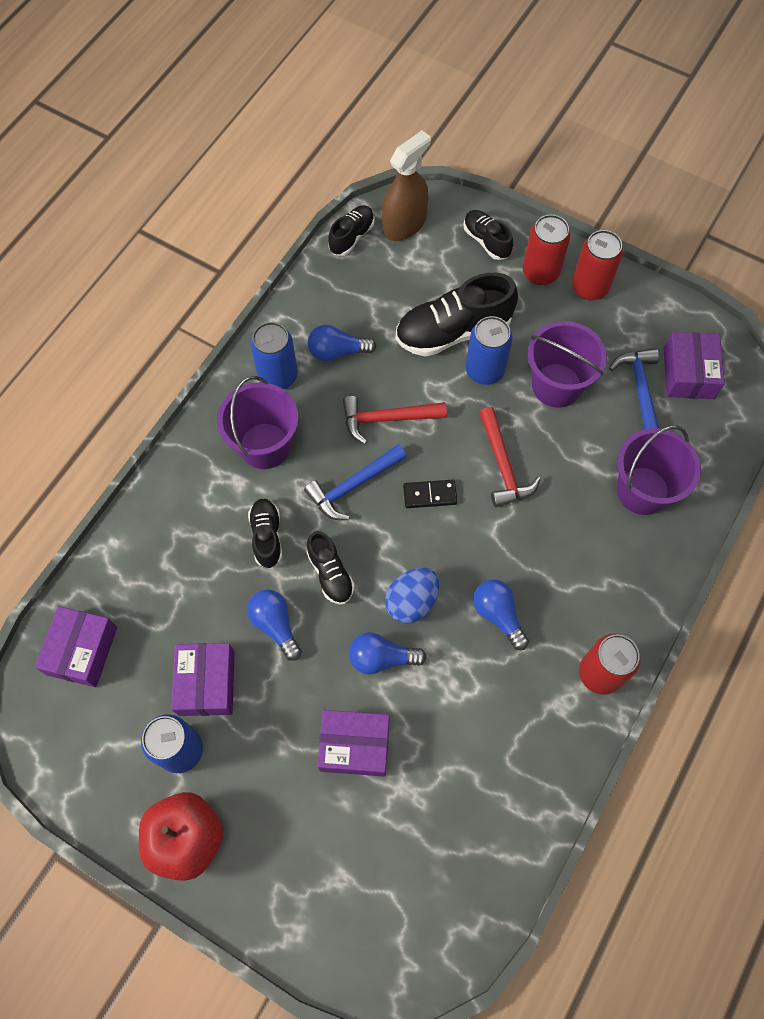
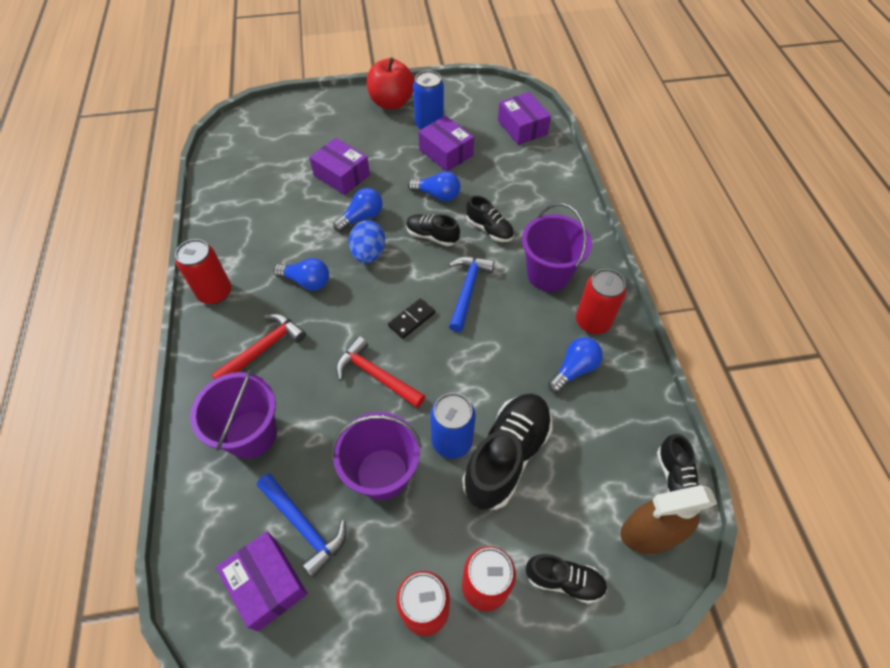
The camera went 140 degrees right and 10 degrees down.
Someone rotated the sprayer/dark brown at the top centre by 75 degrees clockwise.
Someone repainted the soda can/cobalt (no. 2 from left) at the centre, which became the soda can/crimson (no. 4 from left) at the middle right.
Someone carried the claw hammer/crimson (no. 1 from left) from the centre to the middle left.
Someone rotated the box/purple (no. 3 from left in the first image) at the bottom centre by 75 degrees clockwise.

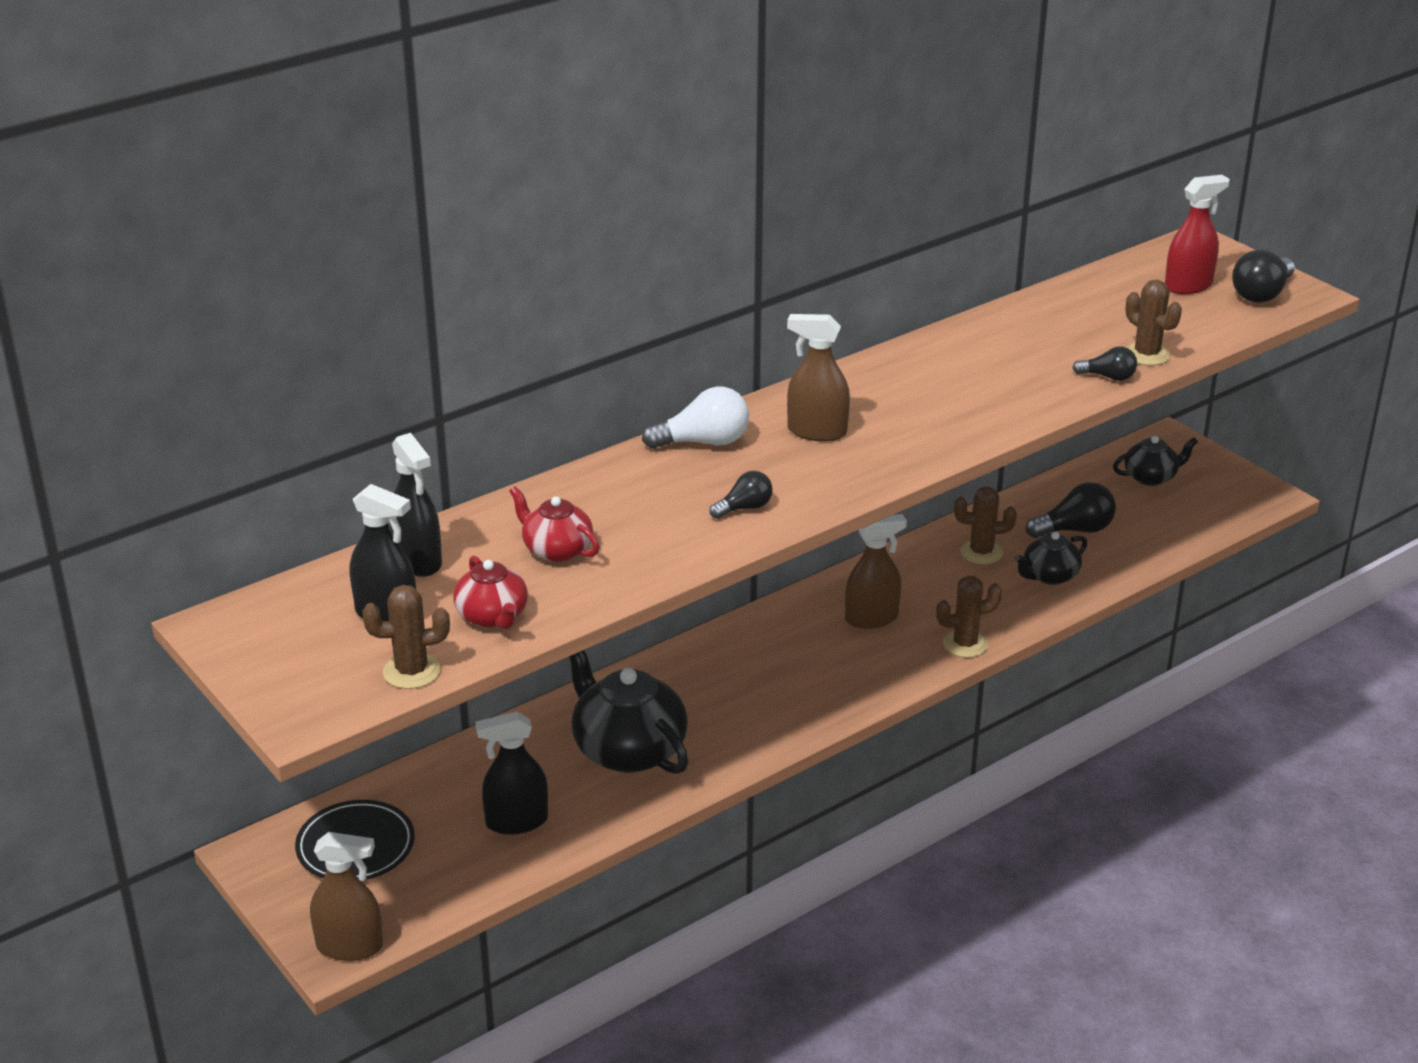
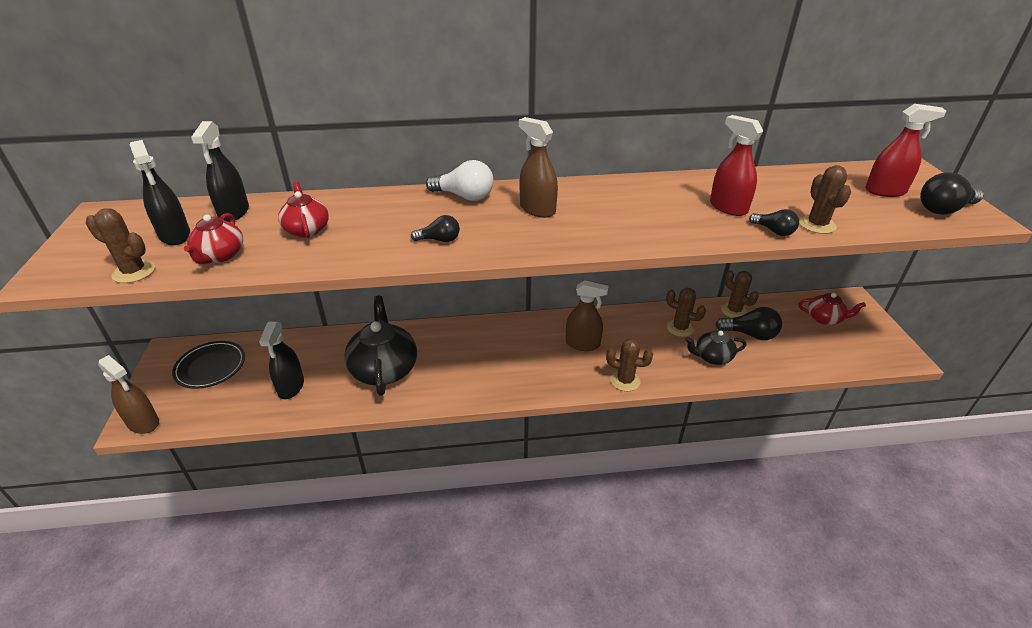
The camera went 30 degrees right and 5 degrees up.
Someone repainted the teapot/black (no. 3 from left) at the middle right, which became the teapot/crimson (no. 3 from left) at the middle right.
Someone rotated the sprayer/black (no. 3 from left) at the bottom centre by 105 degrees counterclockwise.
Someone put down the sprayer/crimson (no. 1 from left) at the top right.
Someone put down the saguaro cactus/dark brown (no. 4 from left) at the middle right.

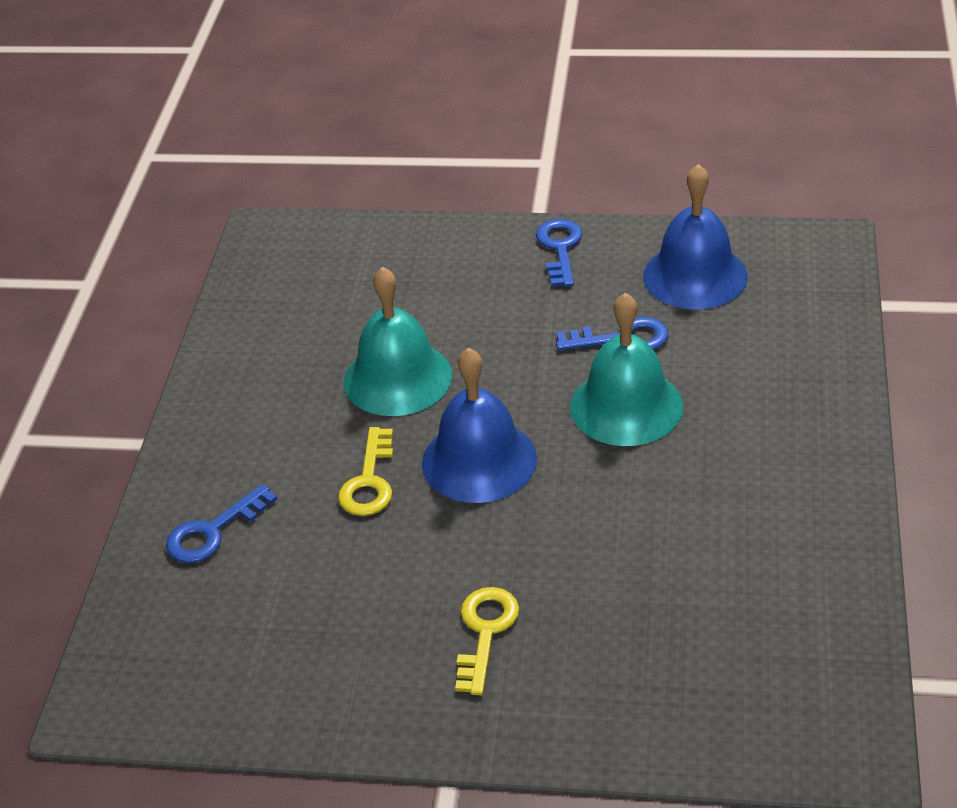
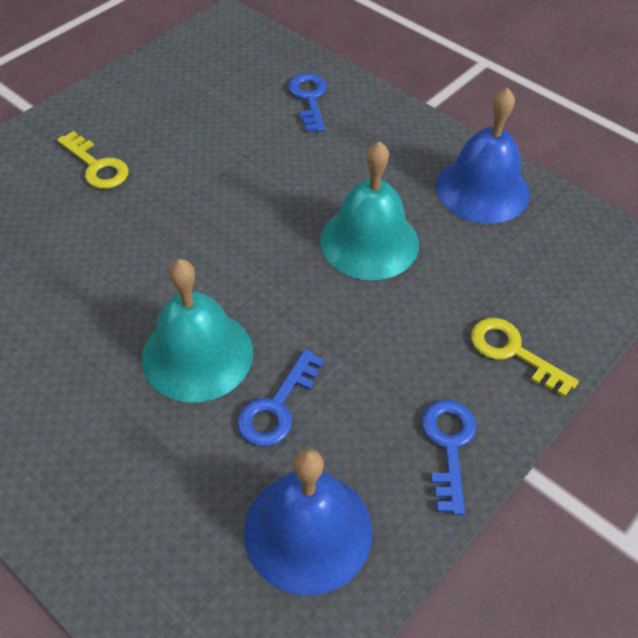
The camera went 120 degrees right and 10 degrees up.
Someone rotated the key/cobalt (no. 2 from left in the first image) at the top centre by 120 degrees counterclockwise.
Someone carried the school bell/cobalt (no. 1 from left in the first image) from the centre to the top right.
Someone carried the key/bright yellow (no. 1 from left in the first image) from the centre to the middle right.

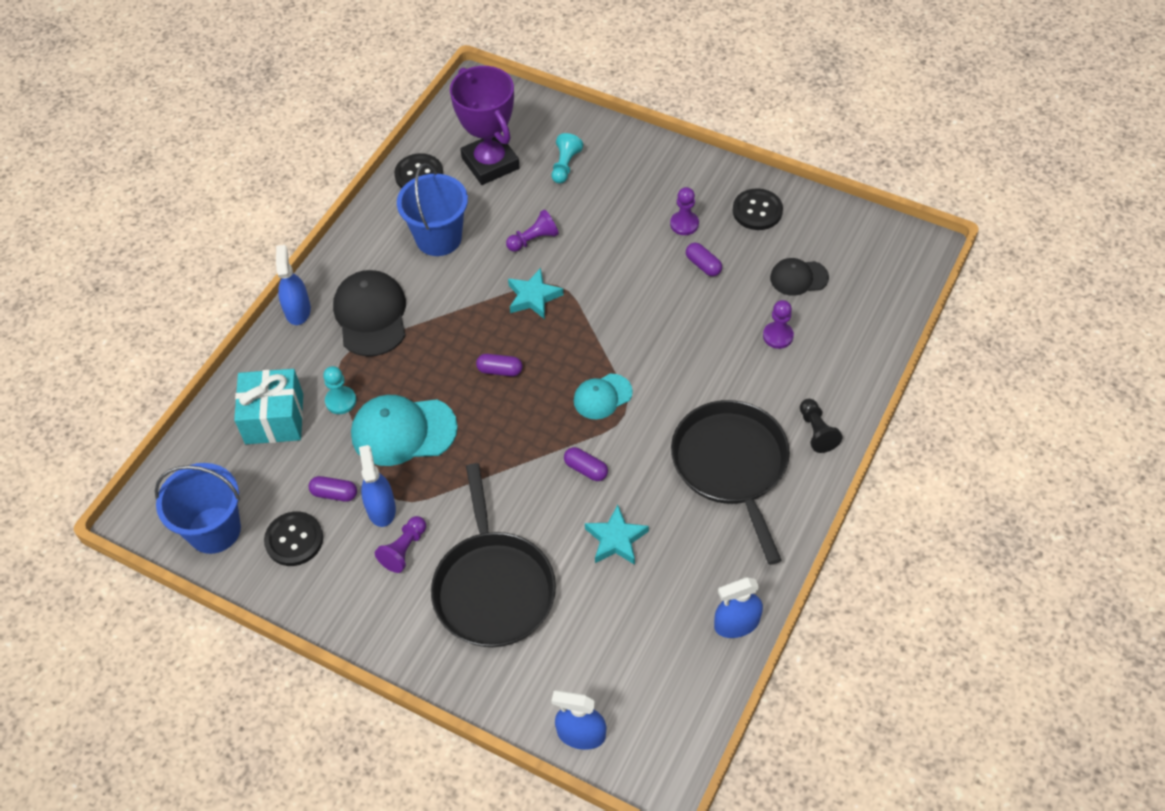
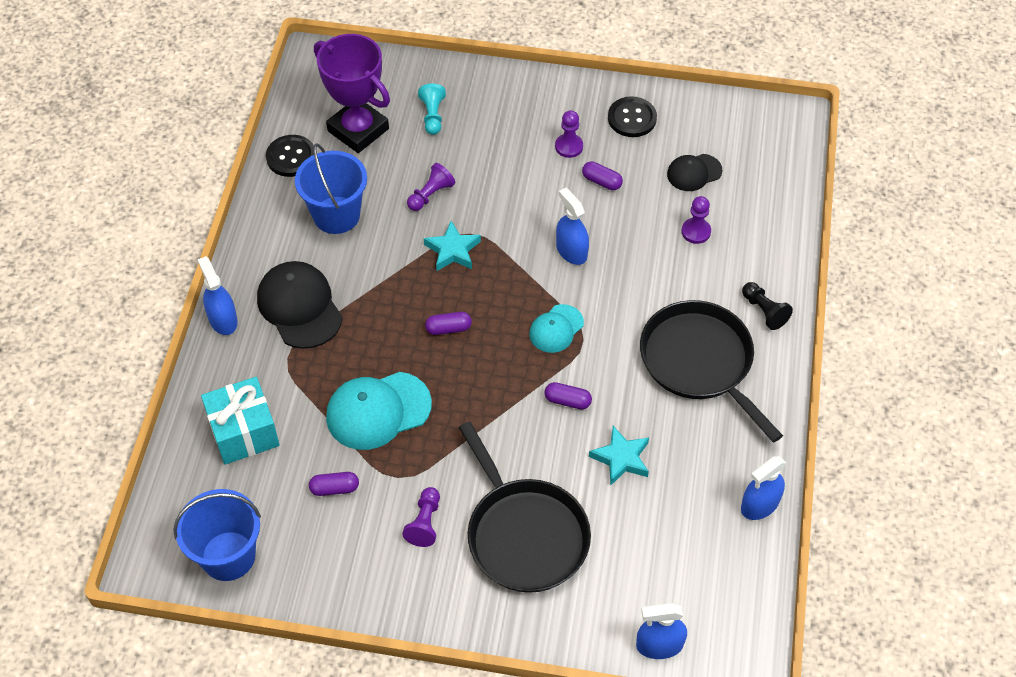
The camera went 20 degrees left and 0 degrees up.
Someone took away the chess pawn/turquoise (no. 1 from left) at the middle left.
Someone carried the sprayer/cobalt (no. 2 from left) from the middle left to the centre.
Someone took away the button/black (no. 1 from left) at the middle left.

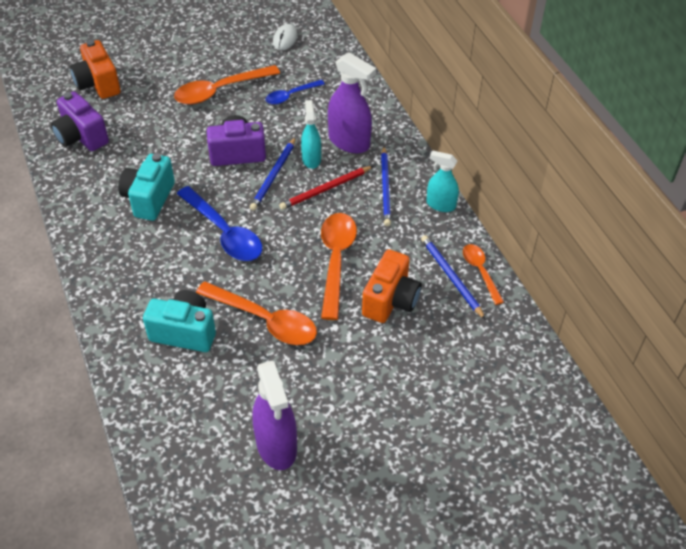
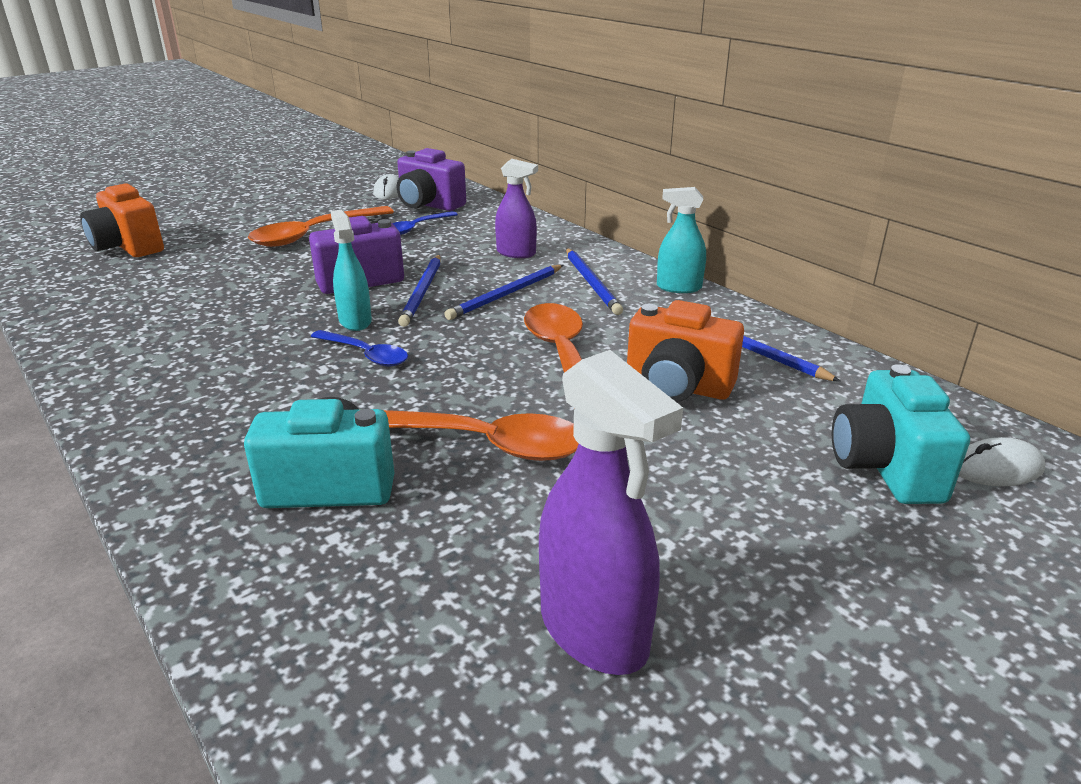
The camera went 15 degrees left and 20 degrees down.
Someone scaled the sprayer/purple (no. 2 from left in the first image) at the top centre by 0.62.
Someone carried the photo camera/purple (no. 1 from left in the first image) from the top left to the top centre.
Someone carried the sprayer/turquoise (no. 1 from left) from the top centre to the middle left.
Someone carried the photo camera/turquoise (no. 1 from left in the first image) from the middle left to the middle right.
Someone repainted the wooden pencil/crimson at the centre, which became the wooden pencil/cobalt (no. 2 from left) at the centre.
Someone scaled the spoon/cobalt (no. 1 from left) at the middle left by 0.58.
Someone took away the spoon/orange (no. 4 from left) at the middle right.
Someone rotated the photo camera/orange (no. 2 from left) at the centre by 105 degrees clockwise.
Someone put down the computer mouse/snow-white (no. 2 from left) at the middle right.

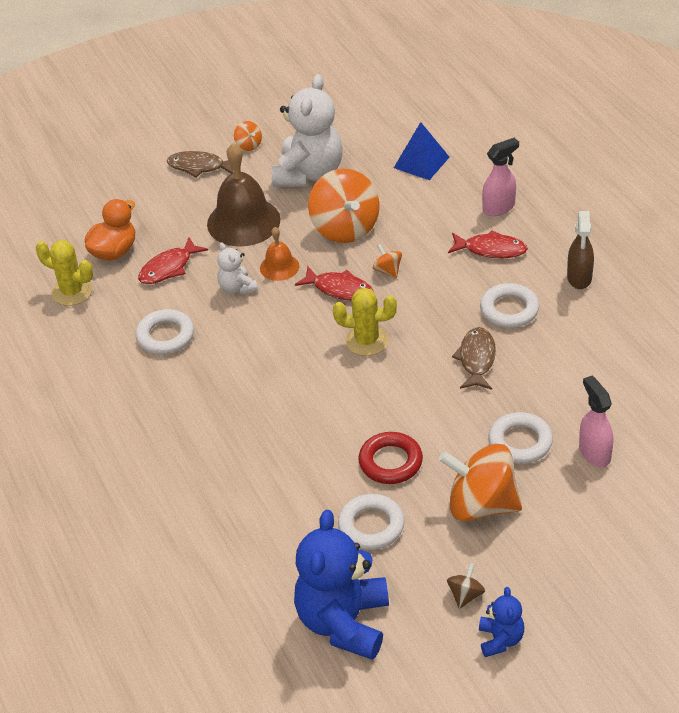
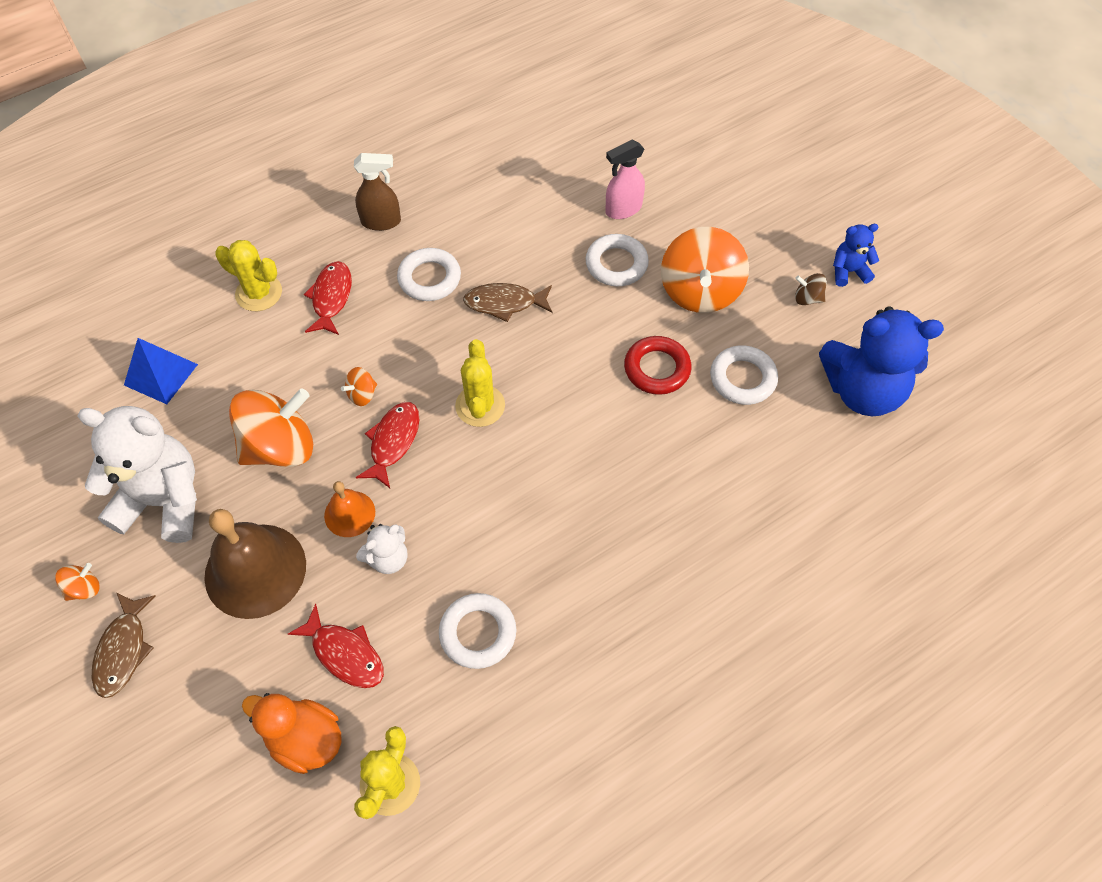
The camera went 100 degrees left and 15 degrees up.
Someone swapped the sprayer/pink (no. 1 from left) at the top right for the saguaro cactus/bright yellow (no. 1 from left) at the top left.

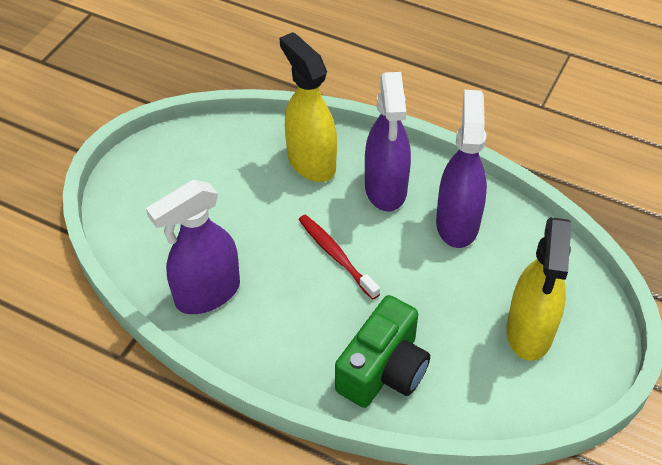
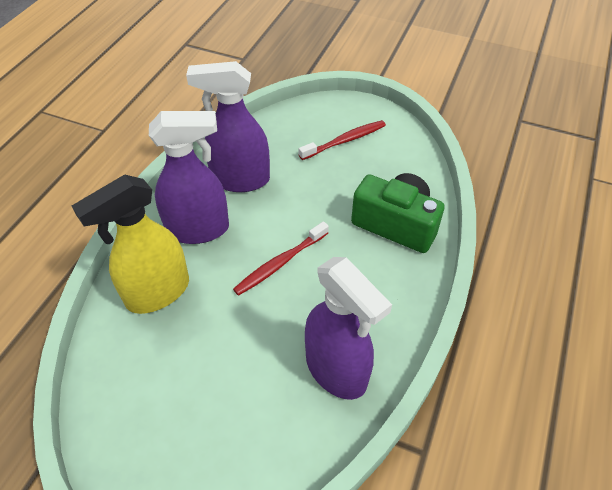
The camera went 95 degrees left and 0 degrees up.
Someone swapped the sprayer/bright yellow (no. 2 from left) at the middle right for the toothbrush/crimson (no. 2 from left) at the top centre.

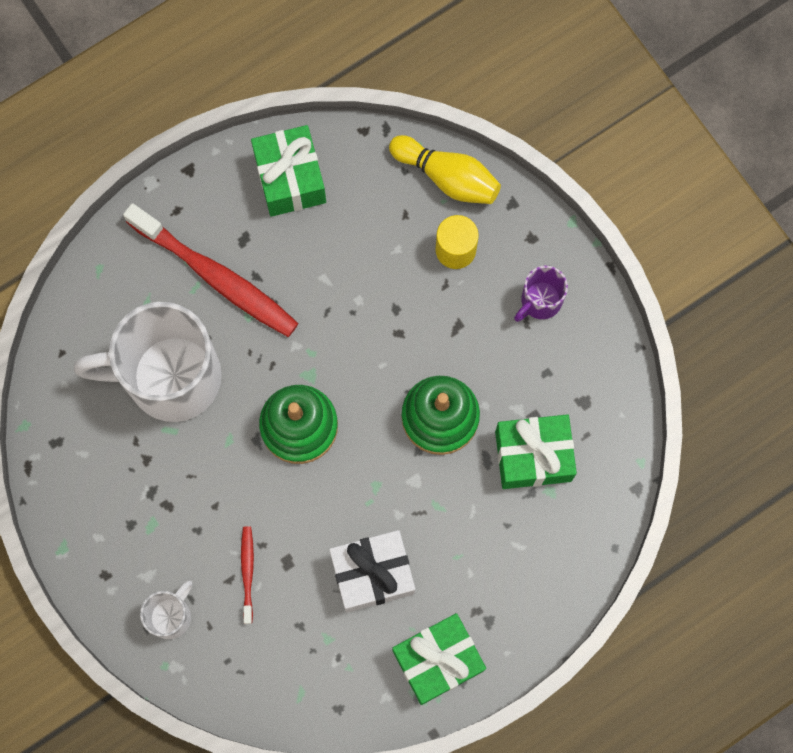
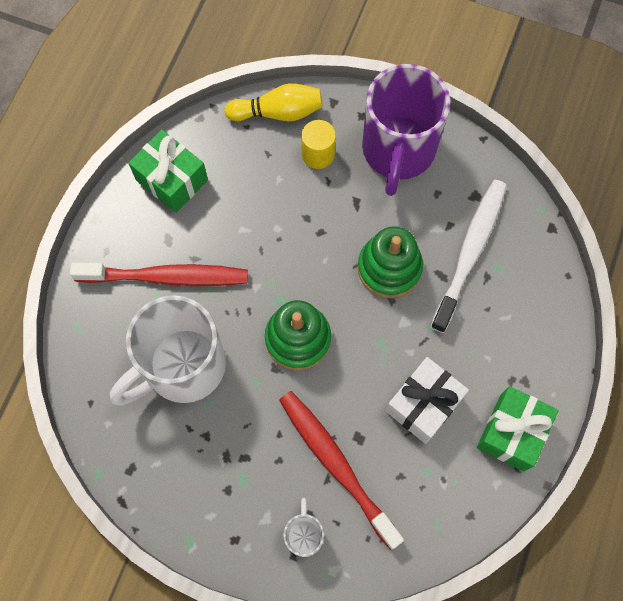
The camera went 35 degrees left and 5 degrees down.
Someone scaled the mug/purple at the middle right by 2.23.
Someone swapped the present/leaf-green (no. 3 from left) at the middle right for the toothbrush/snow-white at the middle right.
Someone scaled the toothbrush/crimson (no. 2 from left) at the bottom left by 2.19.

